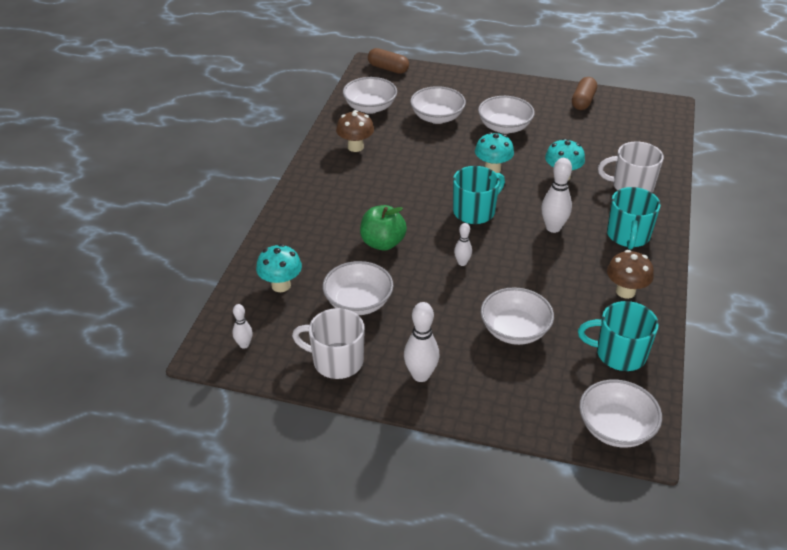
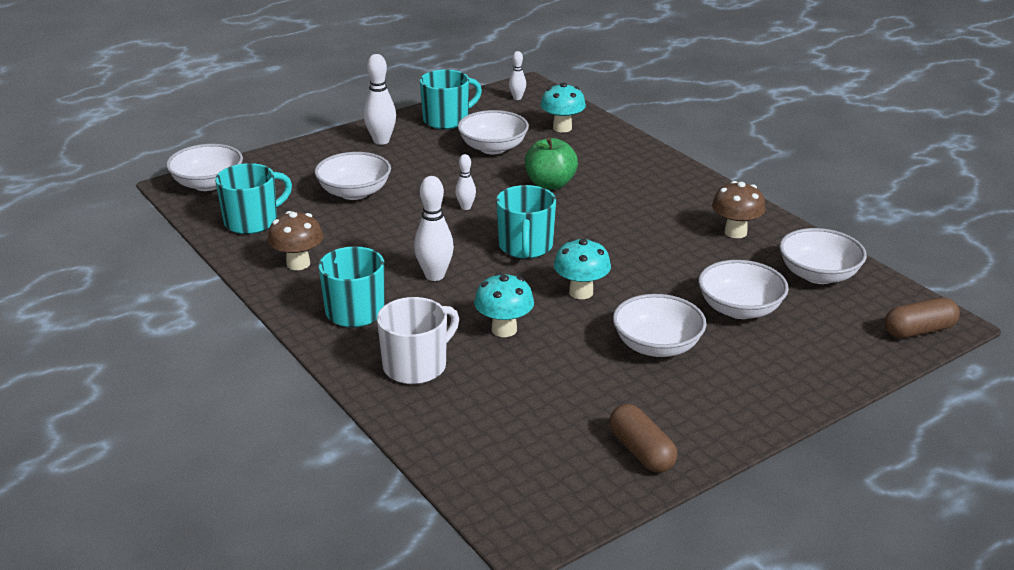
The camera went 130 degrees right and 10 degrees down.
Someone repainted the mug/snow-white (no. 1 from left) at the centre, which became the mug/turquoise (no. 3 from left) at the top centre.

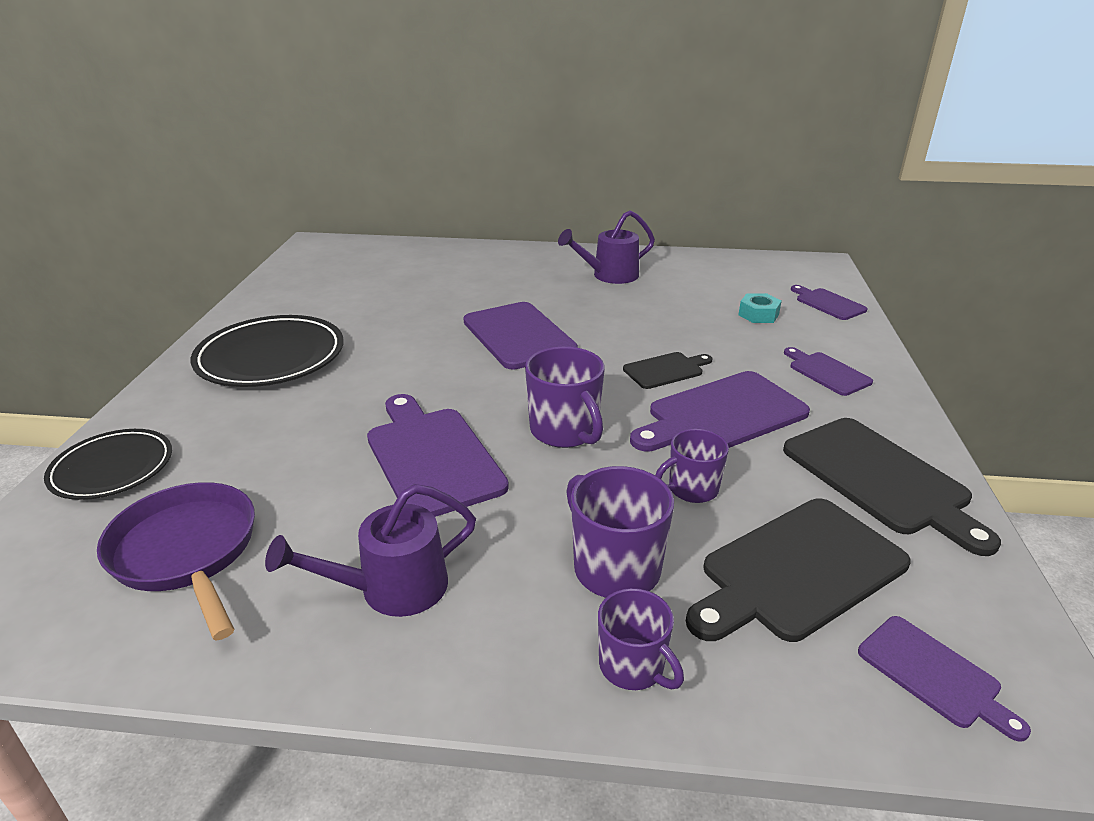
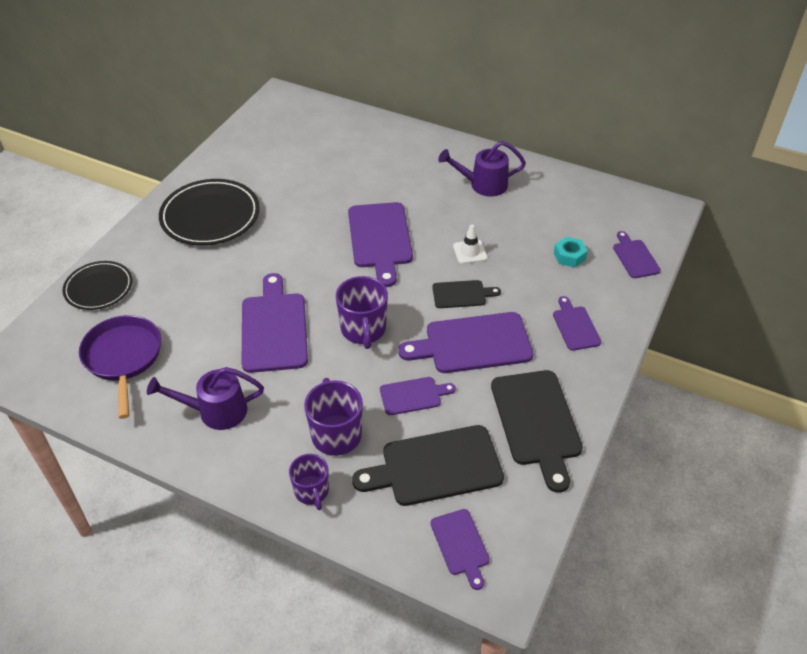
The camera went 20 degrees right and 15 degrees up.
Someone swapped the mug/purple (no. 4 from left) at the centre for the bread board/purple (no. 3 from left) at the centre.
Someone put down the road cone/snow-white at the centre.

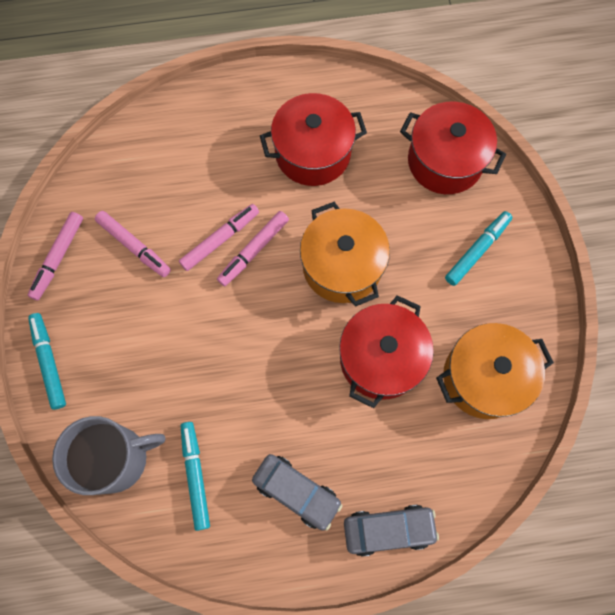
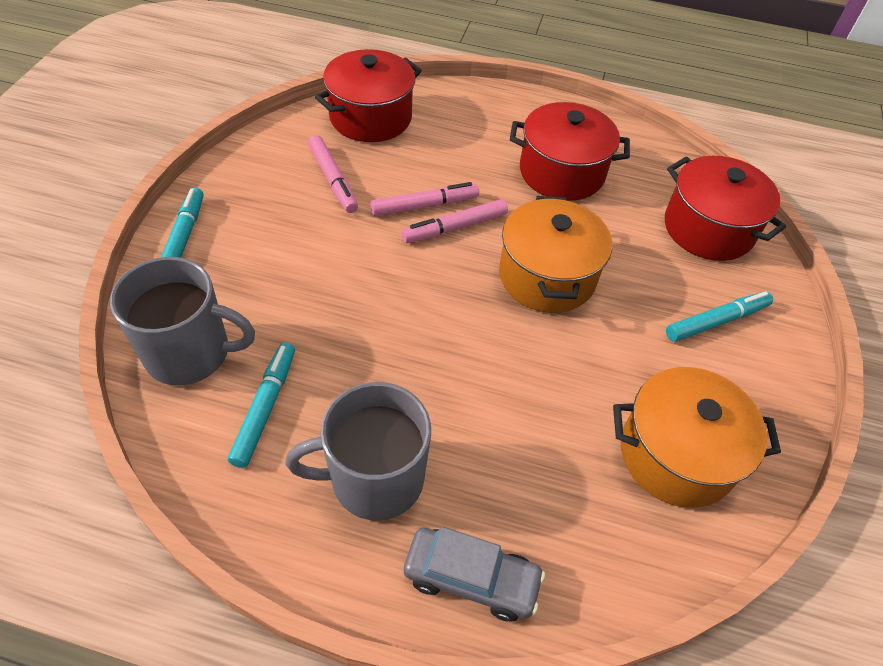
The camera went 20 degrees right and 20 degrees down.
Someone took away the marker/pink (no. 1 from left) at the middle left.
Someone carried the stockpot/crimson (no. 2 from left in the first image) from the centre to the top centre.
Someone swapped the car/ash-grey (no. 1 from left) at the bottom centre for the mug/ash-grey (no. 2 from left) at the bottom centre.

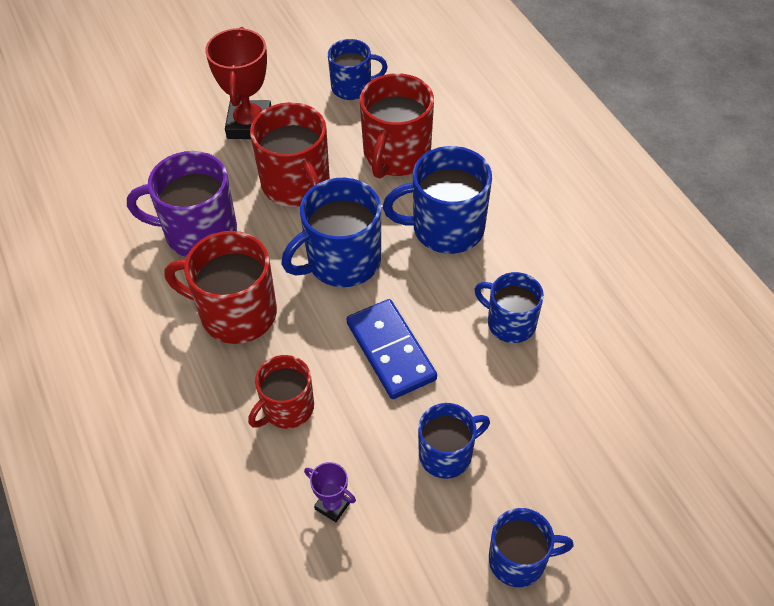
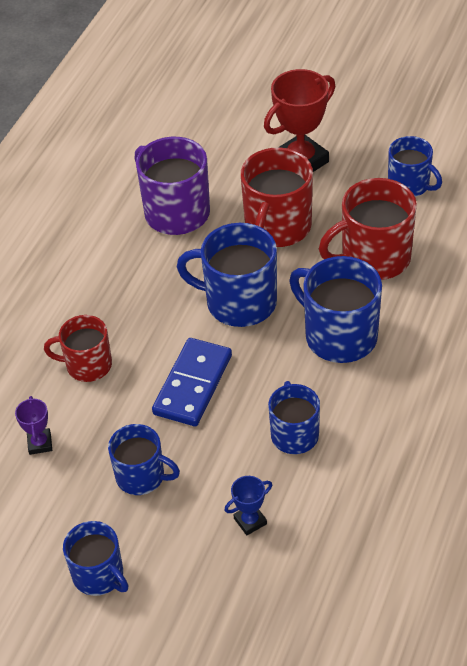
The camera went 50 degrees right and 5 degrees down.
Someone took away the mug/crimson (no. 1 from left) at the middle left.
Someone put down the award cup/cobalt at the bottom centre.

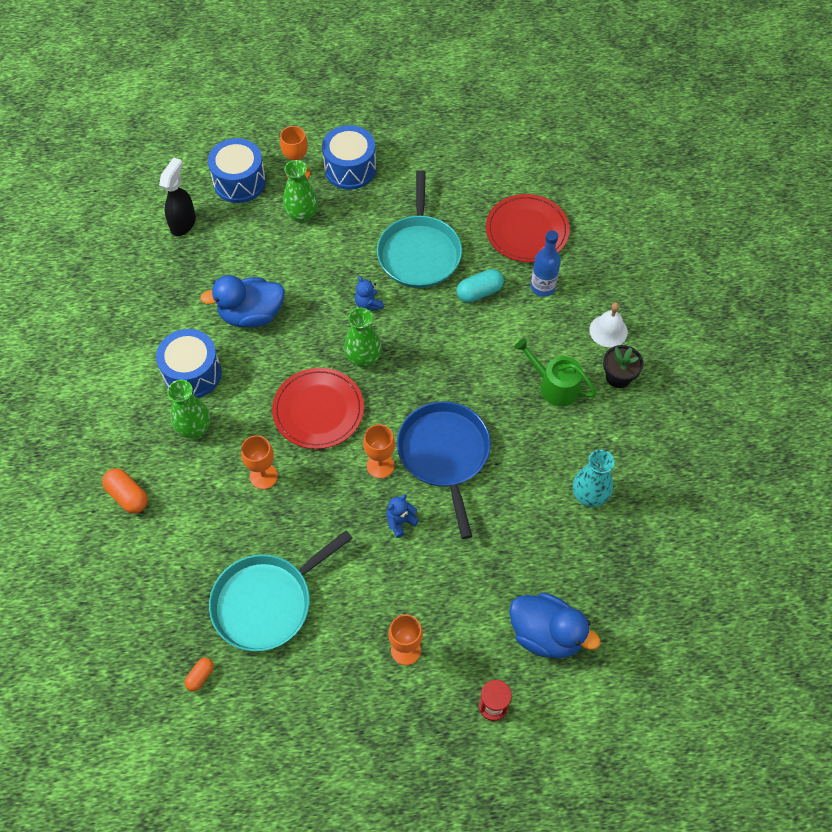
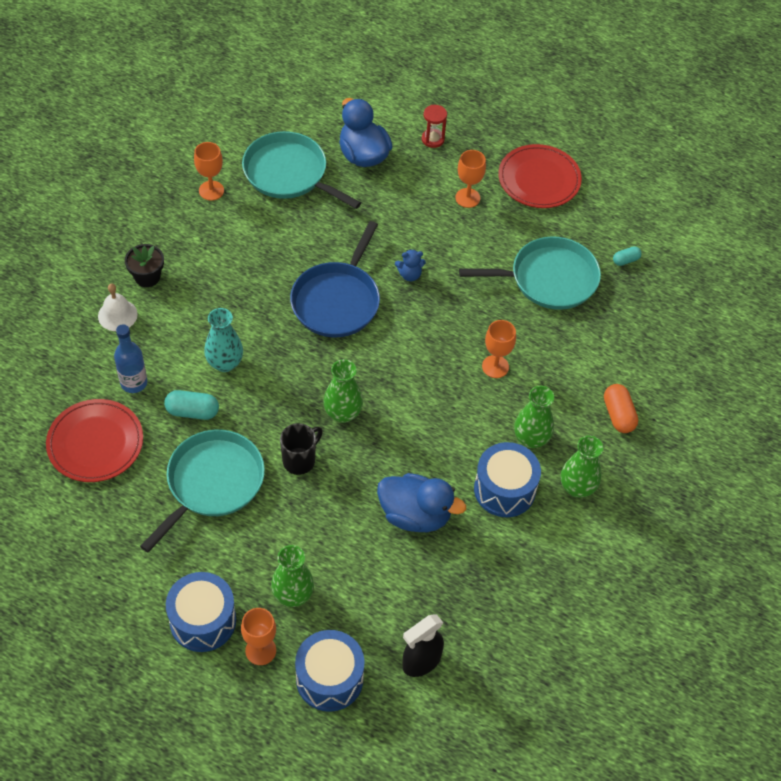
The camera went 150 degrees left and 5 degrees down.
Someone swapped the stuffed bear/cobalt (no. 1 from left) at the centre for the mug/black at the centre.
Someone took away the watering pot/leaf-green at the middle right.
Someone carried the dinner plate/crimson (no. 1 from left in the first image) from the centre to the top right.
Someone carried the chalice/orange (no. 3 from left in the first image) from the centre to the top left.
Someone carried the flower vase/turquoise from the middle right to the middle left.
Someone repainted the capsule/orange (no. 2 from left) at the bottom left, which became the capsule/turquoise (no. 2 from left) at the top right.
Someone put down the frying pan/turquoise (no. 2 from left) at the top centre.
Someone put down the flower vase/leaf-green (no. 4 from left) at the middle right.

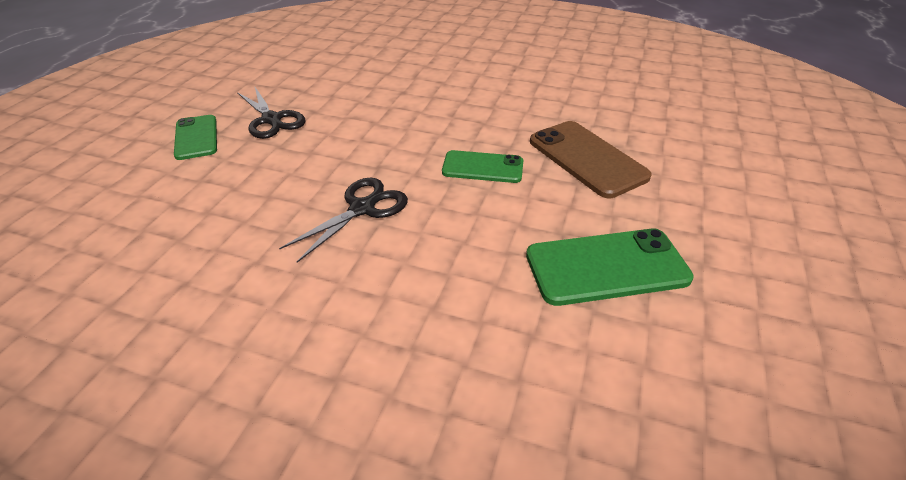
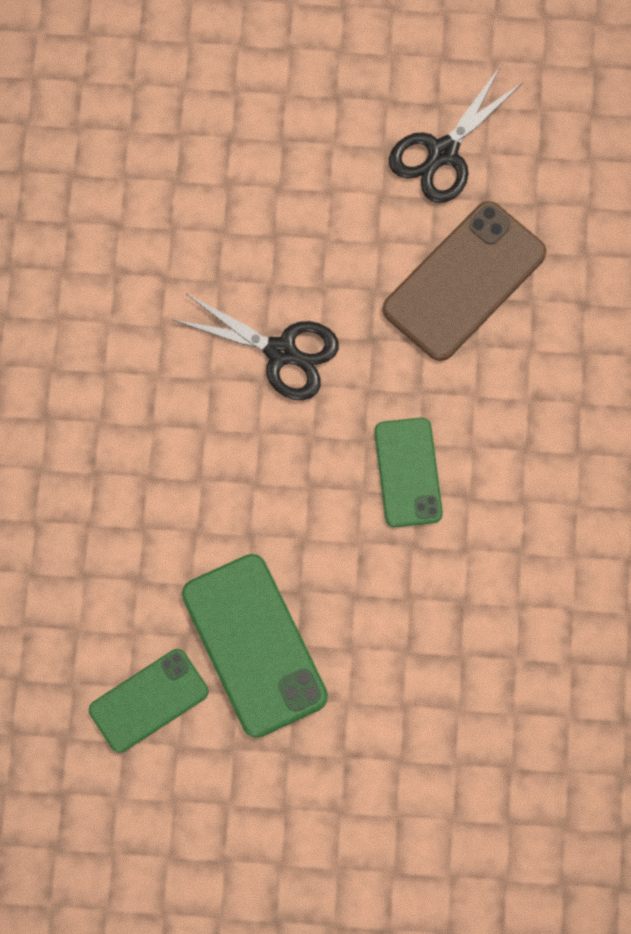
The camera went 75 degrees right and 30 degrees up.
Someone carried the mobile phone/leaf-green (no. 1 from left) from the top left to the bottom left.
Someone carried the mobile phone/dark brown from the top centre to the top right.

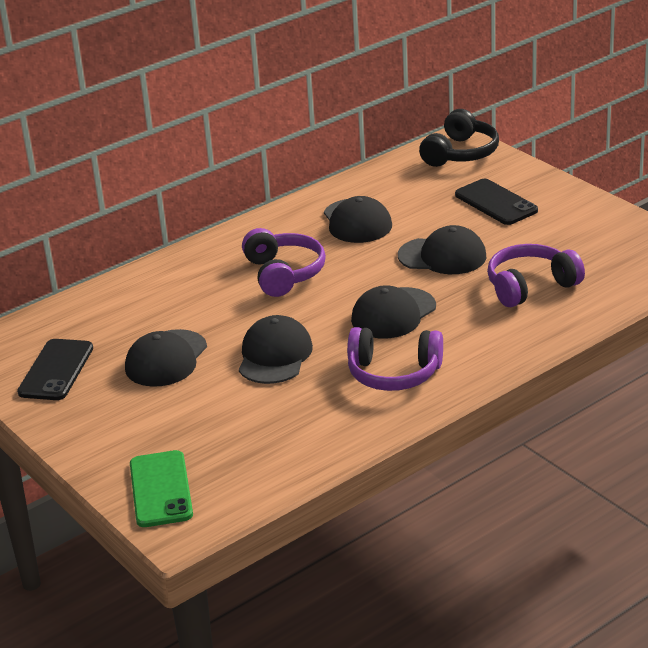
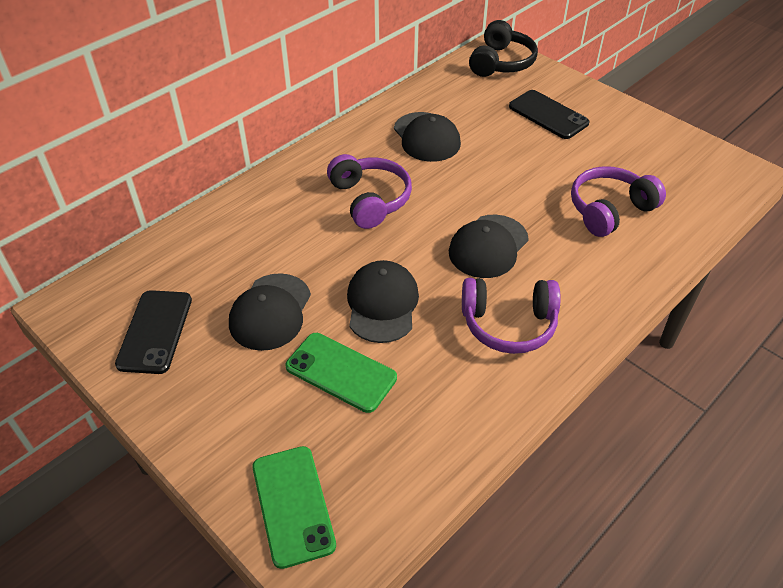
The camera went 10 degrees left and 15 degrees up.
Someone took away the cap/black (no. 5 from left) at the middle right.
Someone put down the mobile phone/leaf-green (no. 2 from left) at the centre.

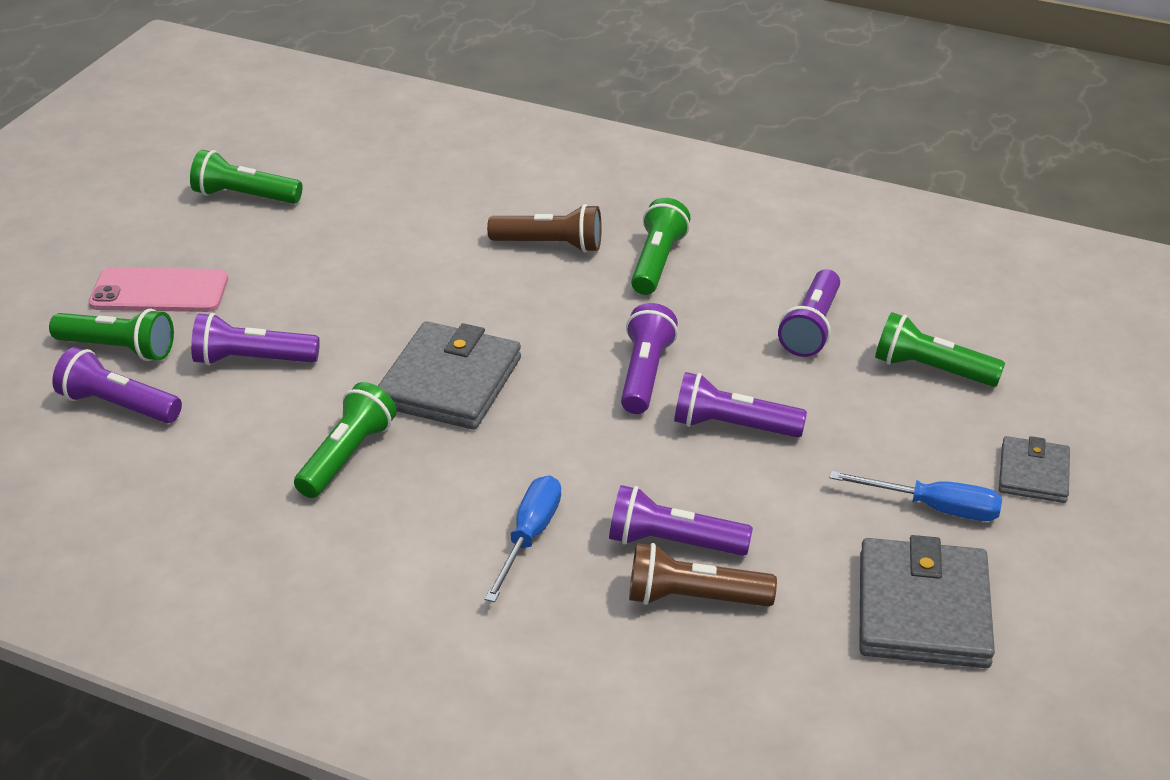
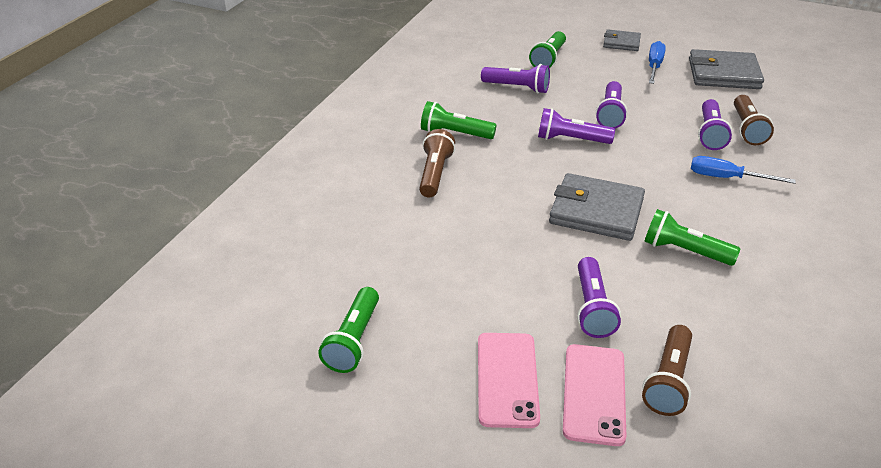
The camera went 90 degrees left and 0 degrees up.
Someone swapped the flashlight/leaf-green (no. 1 from left) at the middle left for the mobile phone/pink (no. 2 from left) at the bottom right.
Someone repainted the flashlight/purple (no. 1 from left) at the middle left, which became the flashlight/dark brown (no. 2 from left) at the bottom right.

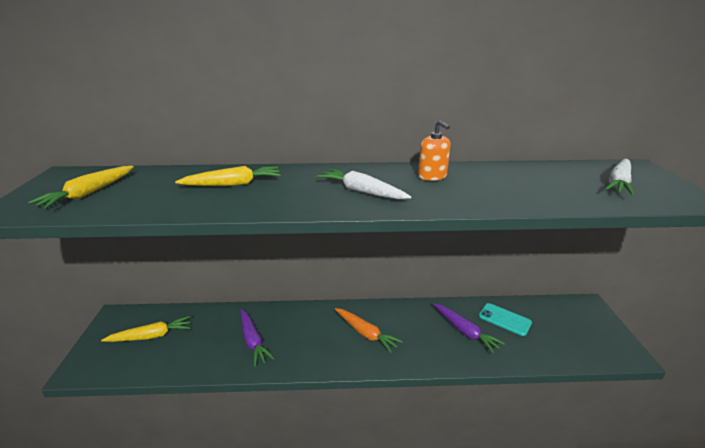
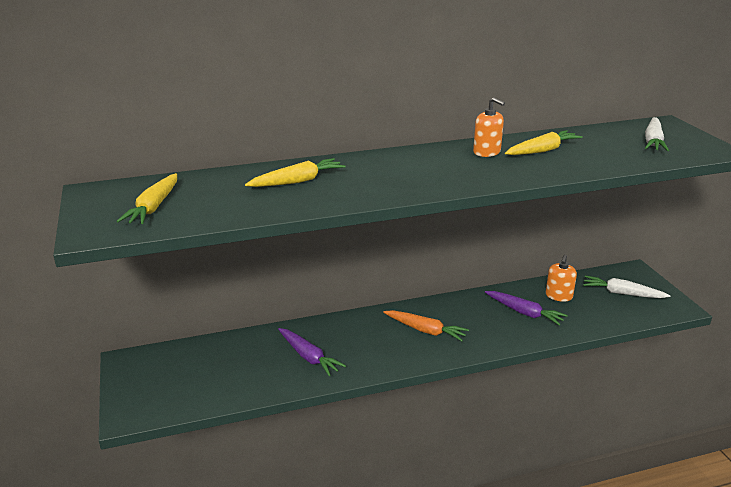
The camera went 15 degrees left and 0 degrees up.
Someone carried the toy carrot/snow-white (no. 1 from left) from the centre to the middle right.
Someone swapped the mobile phone/turquoise at the bottom right for the pump bottle/orange (no. 2 from left) at the middle right.
Someone carried the toy carrot/bright yellow (no. 2 from left in the first image) from the bottom left to the top right.

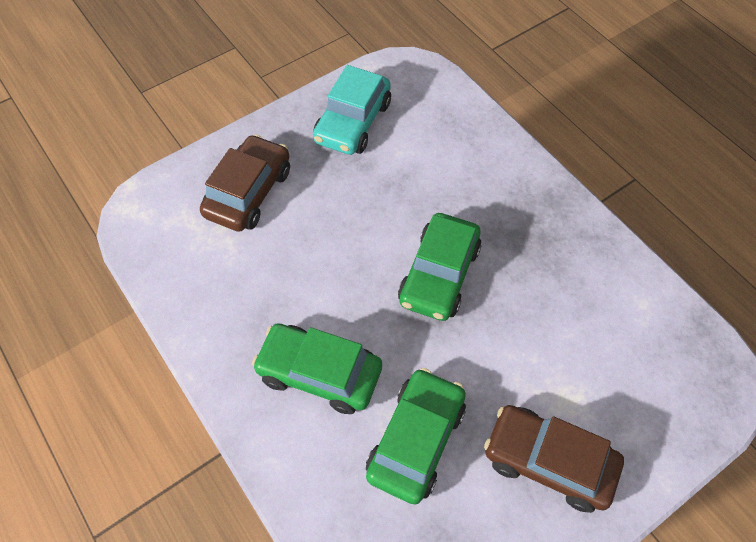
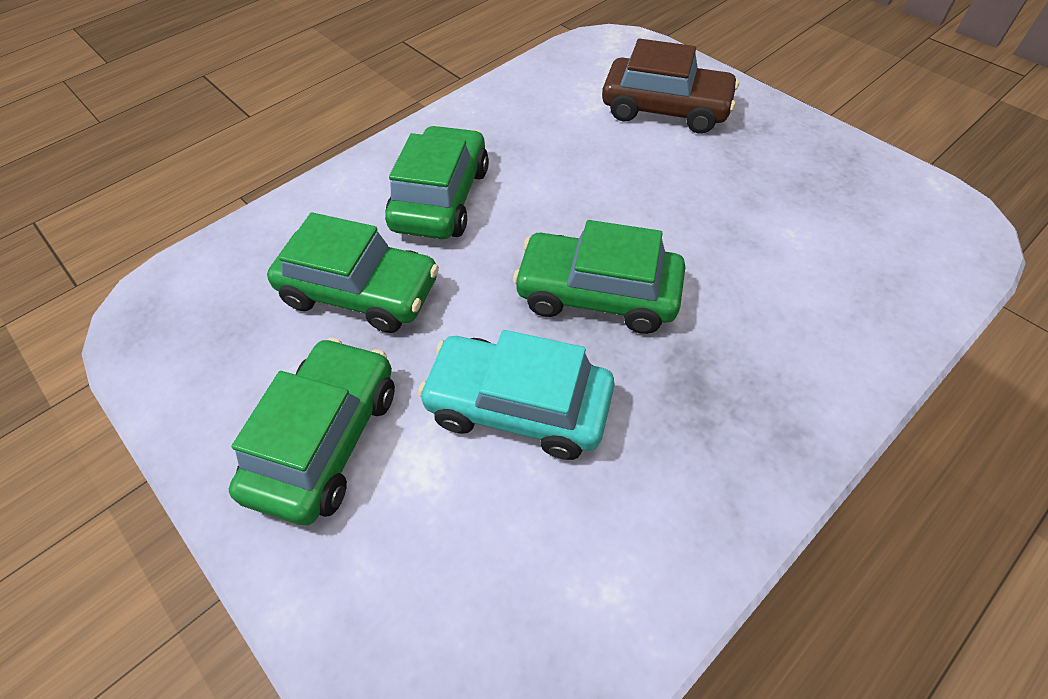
The camera went 85 degrees right and 5 degrees down.
Someone carried the car/turquoise from the top centre to the centre.
Someone repainted the car/dark brown (no. 2 from left) at the bottom right, which became the car/leaf-green (no. 1 from left) at the middle left.

